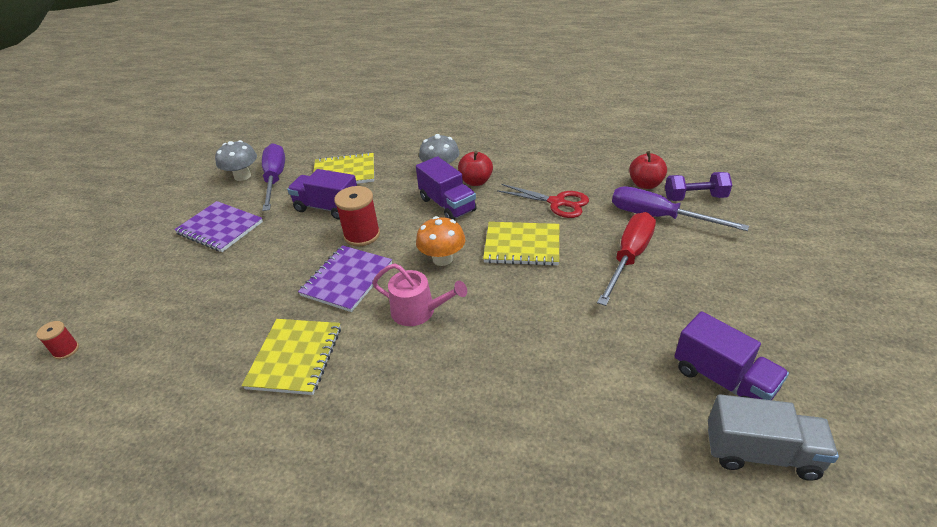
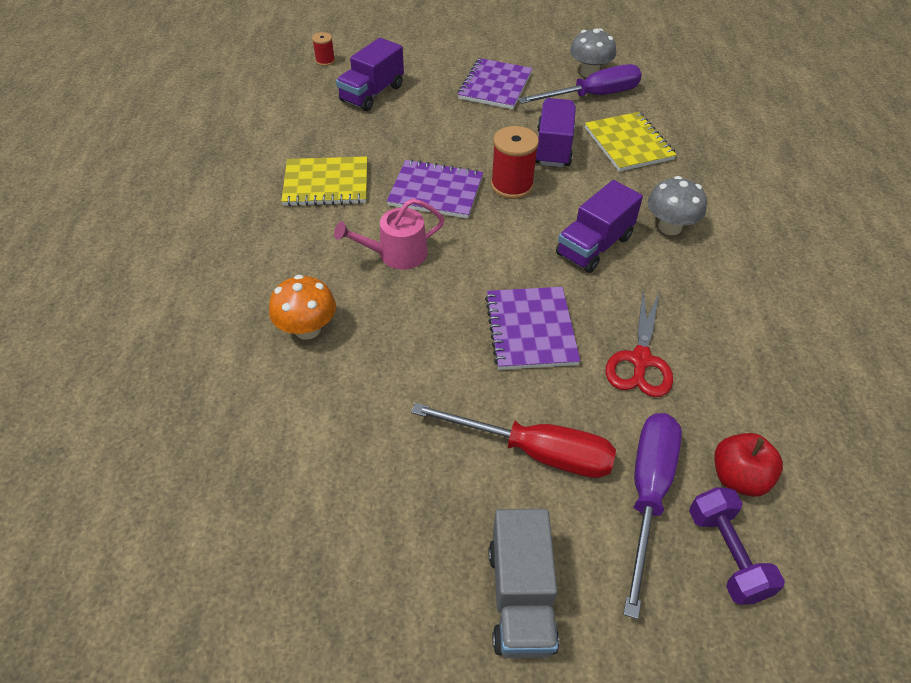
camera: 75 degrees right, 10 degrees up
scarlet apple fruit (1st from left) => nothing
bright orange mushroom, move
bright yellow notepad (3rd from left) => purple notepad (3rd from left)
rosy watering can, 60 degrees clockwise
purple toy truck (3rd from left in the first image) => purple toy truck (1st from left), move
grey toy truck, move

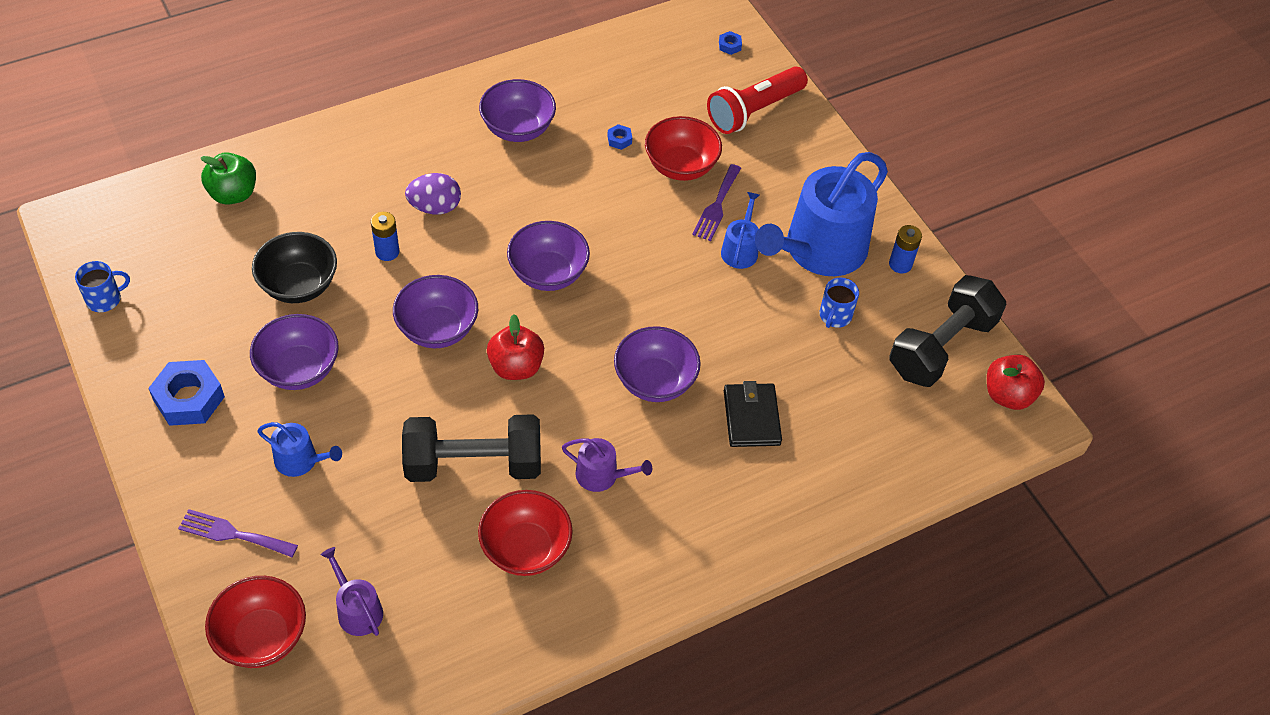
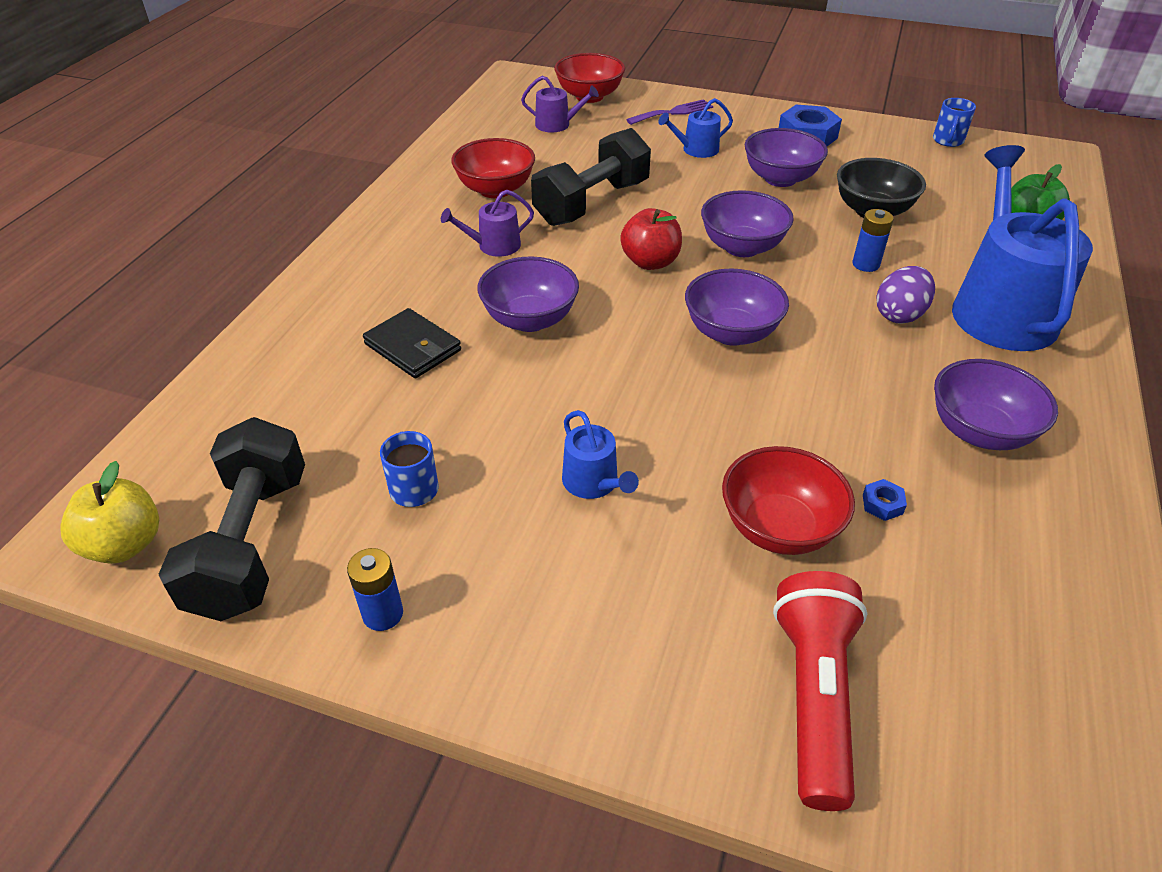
camera: 140 degrees right, 10 degrees down
blue hexagon nut (3rd from left) => nothing
blue watering can (3rd from left), move
purple dinner fork (2nd from left) => nothing
scarlet apple fruit (2nd from left) => bright yellow apple fruit

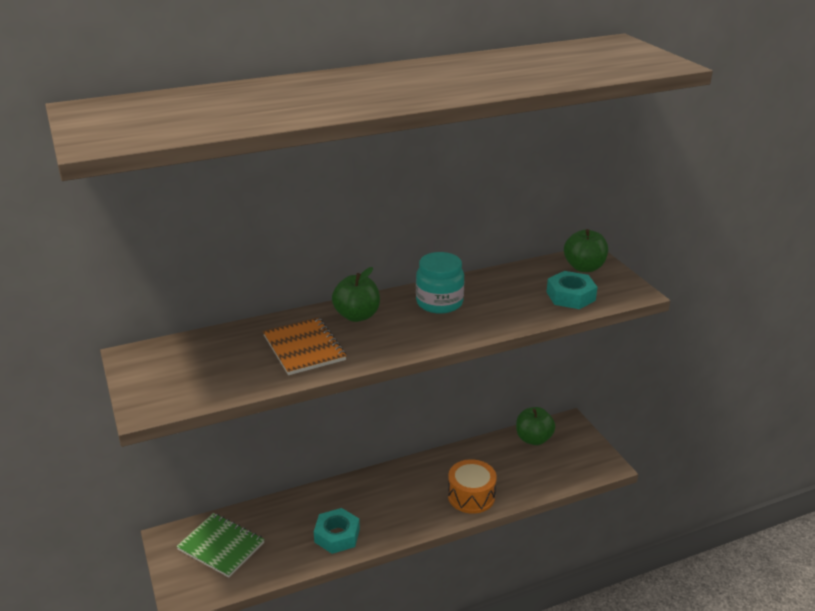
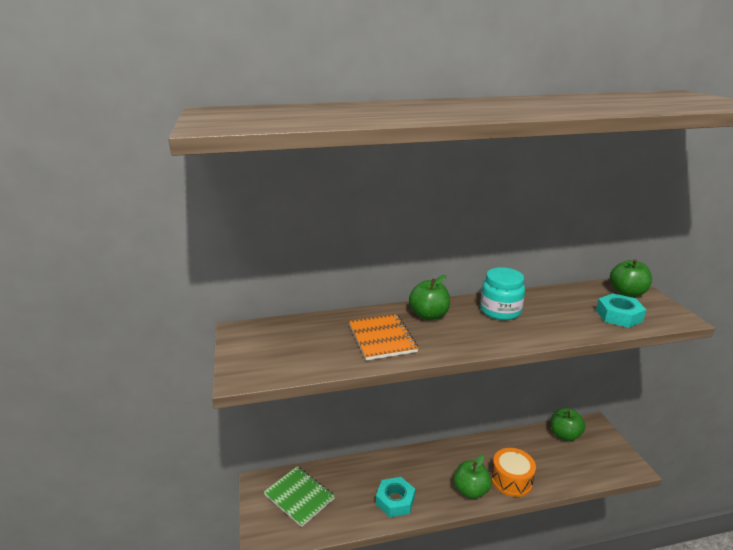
camera: 10 degrees right, 5 degrees down
nothing => leaf-green apple fruit (2nd from left)

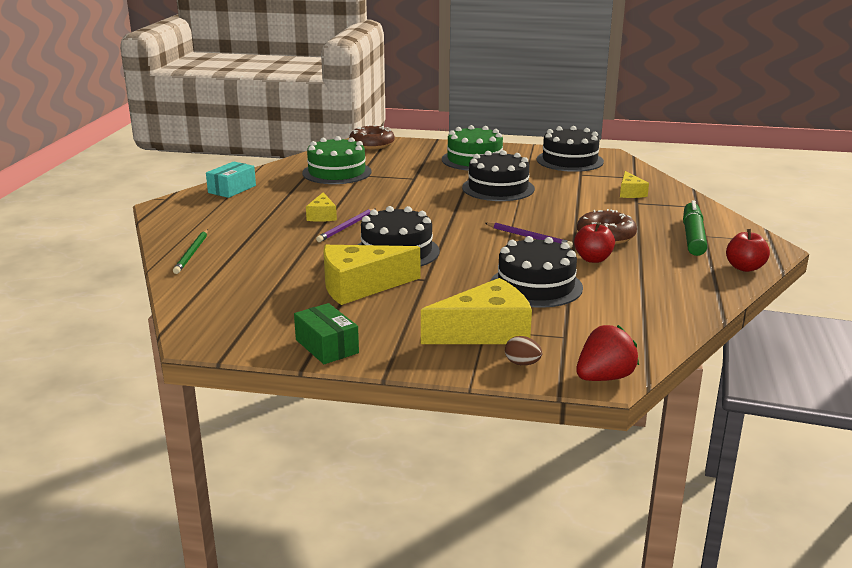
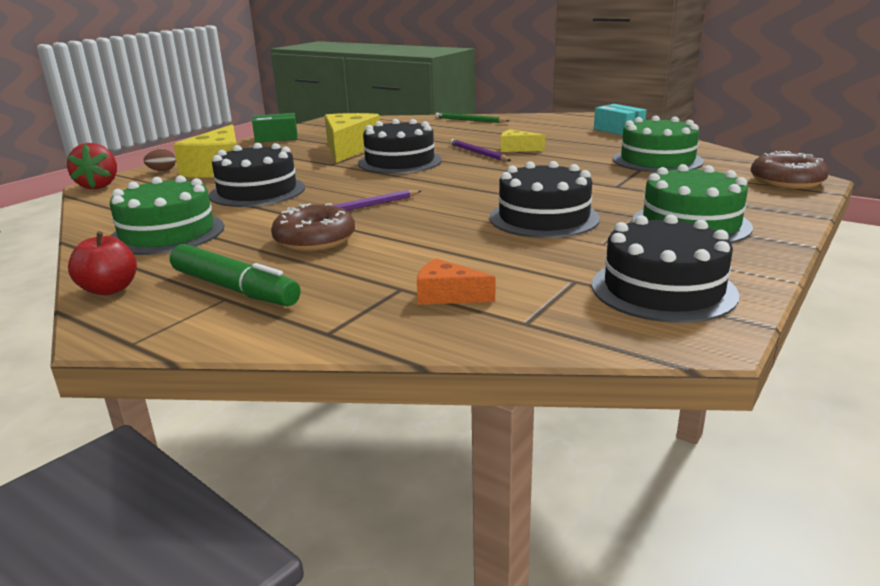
camera: 115 degrees right, 0 degrees up
bright yellow cheese (4th from left) => bright orange cheese
scarlet apple fruit (1st from left) => nothing
nothing => leaf-green gateau (1st from left)

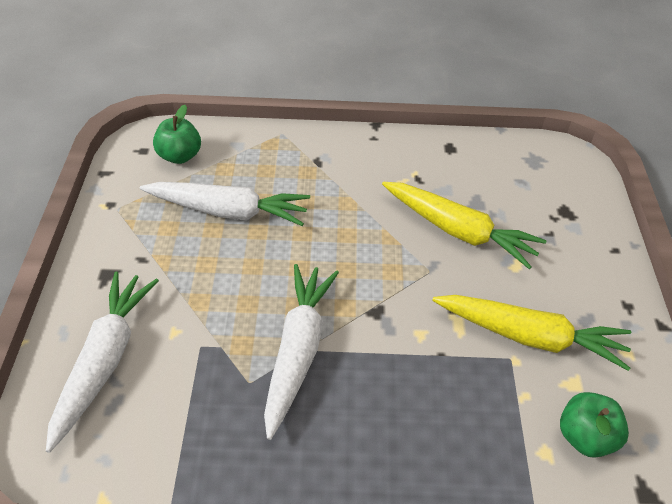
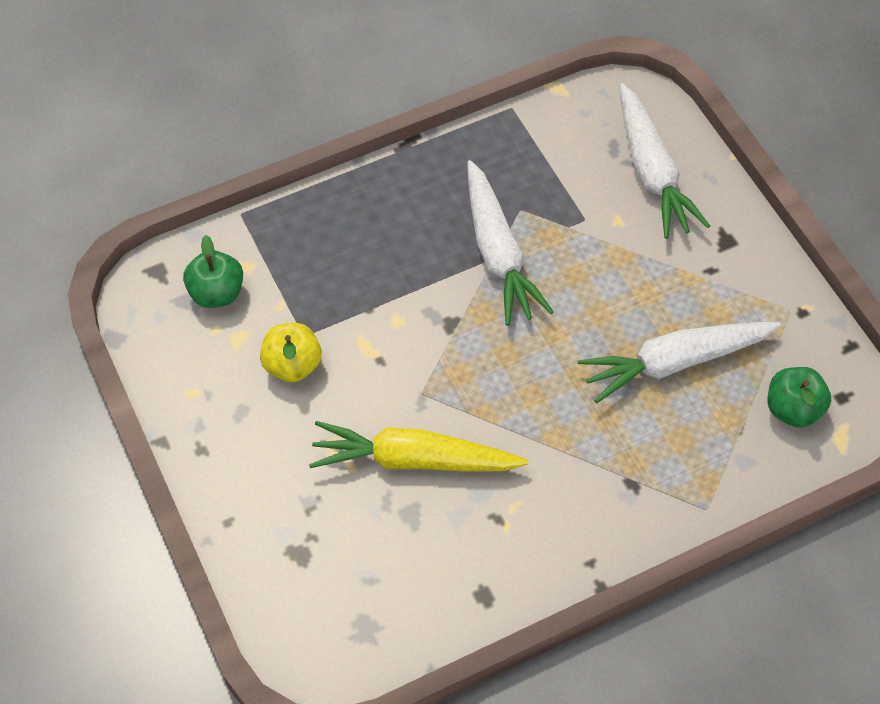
camera: 155 degrees right, 10 degrees up
bright yellow root vegetable (2nd from left) => bright yellow apple fruit

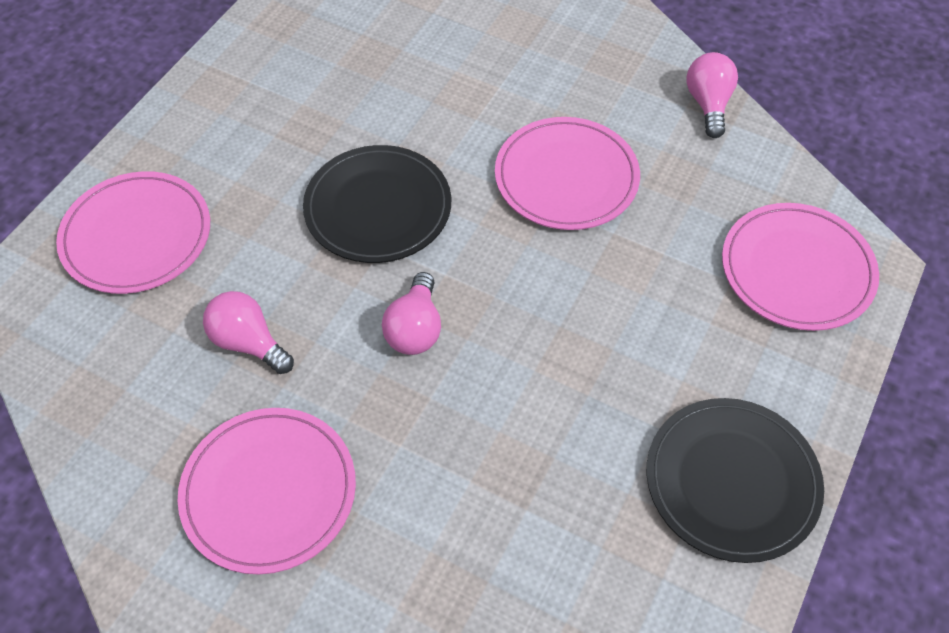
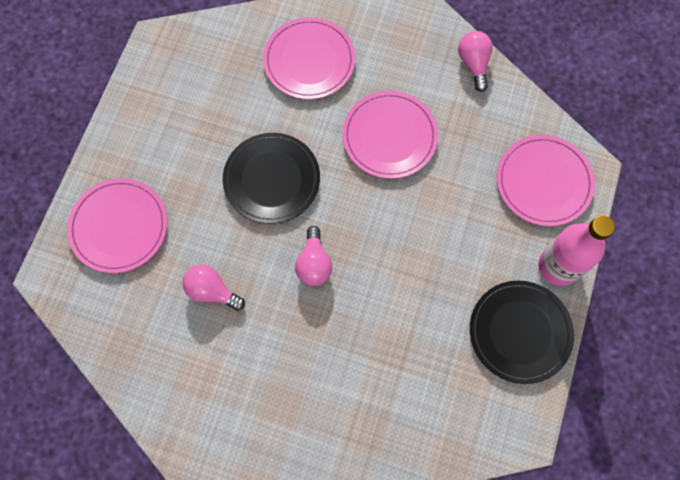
camera: 10 degrees left, 15 degrees up
rosy plate (2nd from left), move
nothing => rosy drink bottle

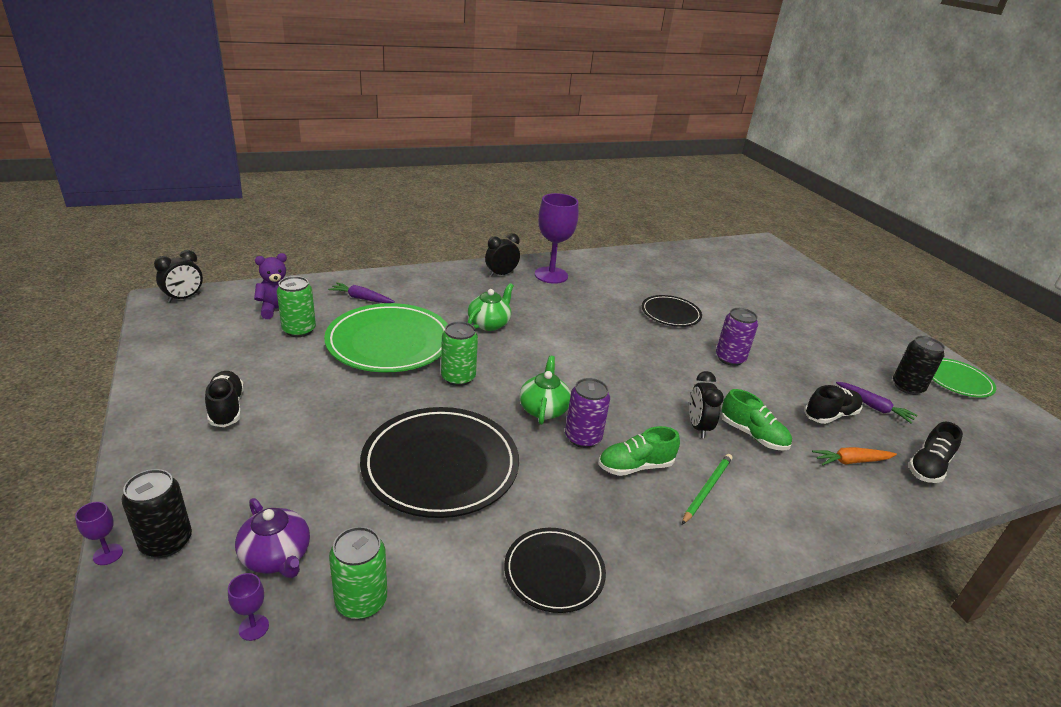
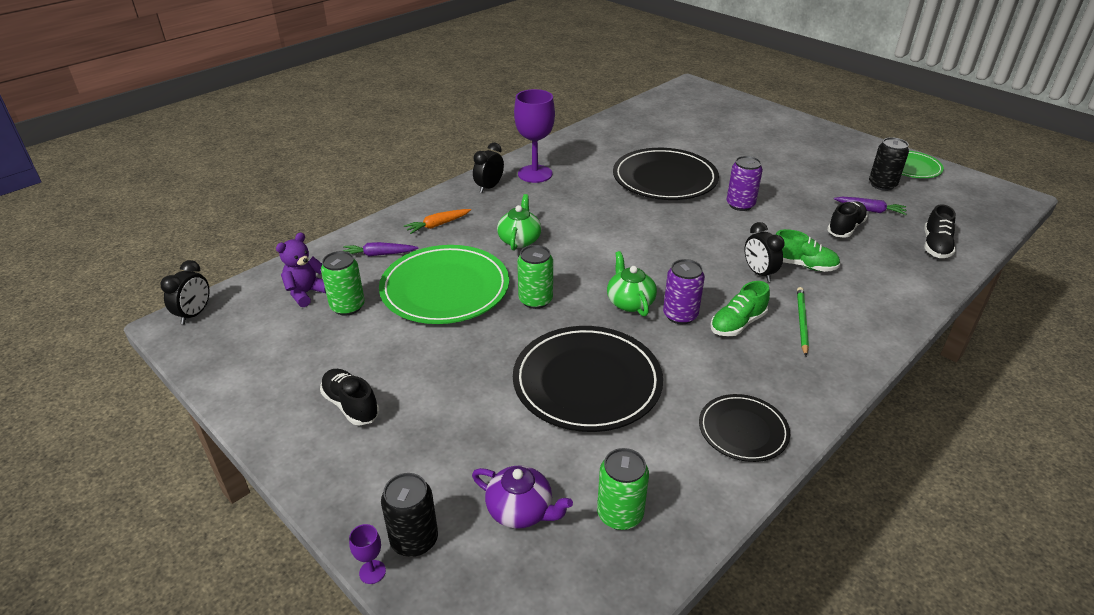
camera: 20 degrees left, 5 degrees up
jet-black plate (3rd from left in the first image) => jet-black plate (2nd from left), x1.79
bright orange root vegetable, move
purple wine glass (2nd from left) => nothing

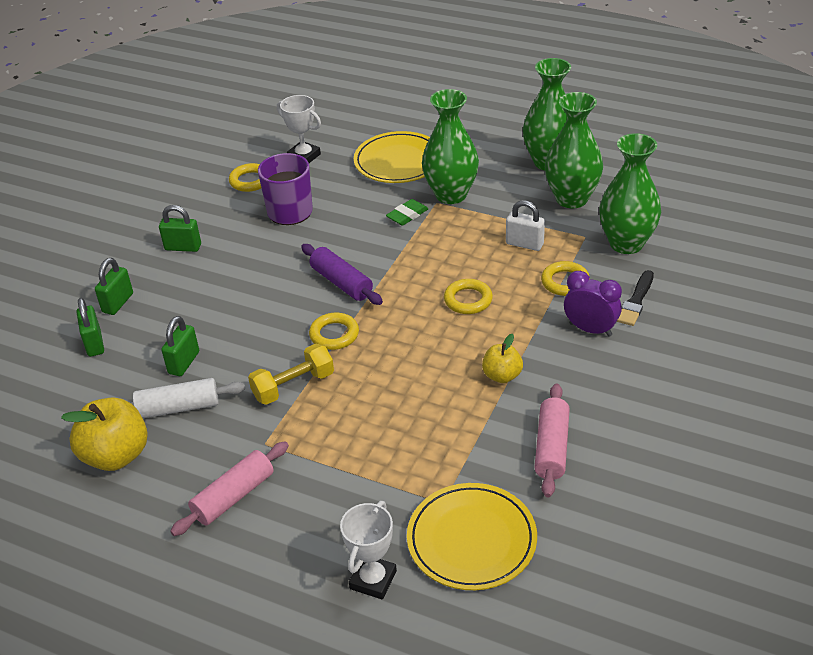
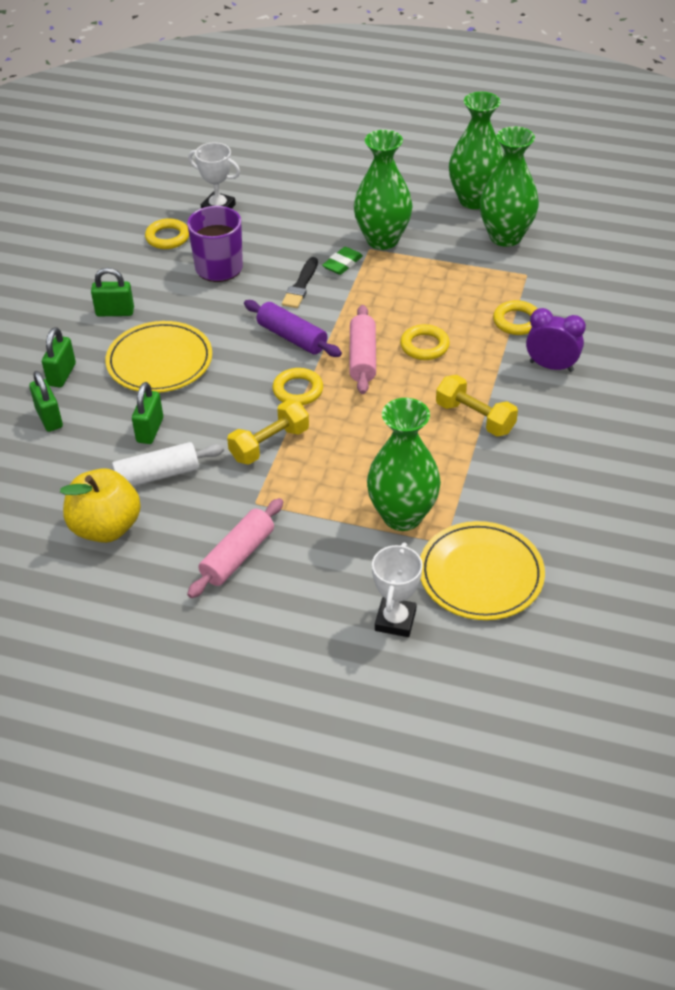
camera: 10 degrees left, 5 degrees up
bright yellow plate (1st from left), move
leaf-green vase (4th from left in the first image) => leaf-green vase (2nd from left), move
white padlock => nothing
jet-black paint brush, move
bright yellow apple fruit (2nd from left) => bright yellow hand weight (2nd from left)
rosy dough roller (2nd from left), move

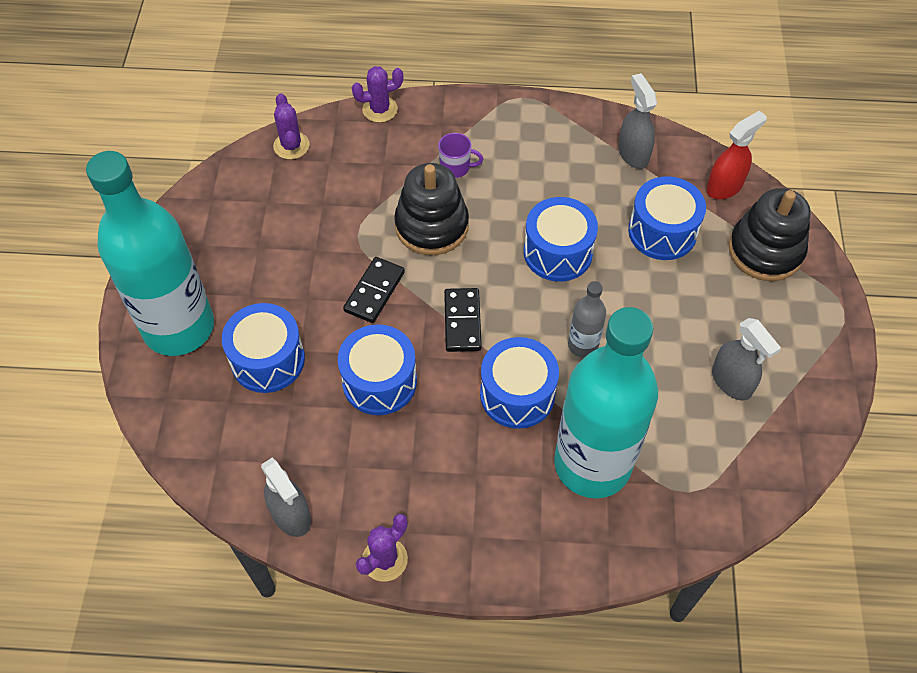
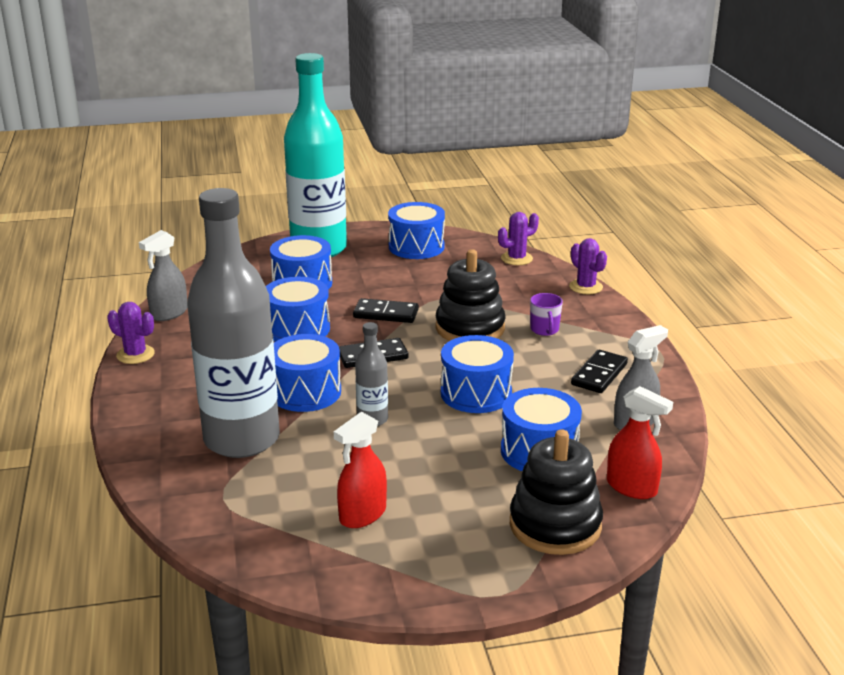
camera: 75 degrees right, 30 degrees down
teal drink bottle (2nd from left) => grey drink bottle (1st from left)
grey sprayer (3rd from left) => scarlet sprayer (1st from left)
nothing => blue snare drum (4th from left)
nothing => jet-black domino tile (3rd from left)

